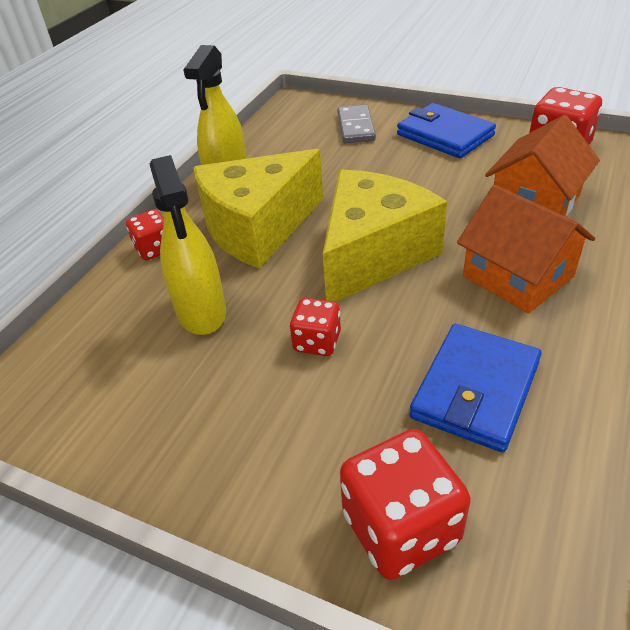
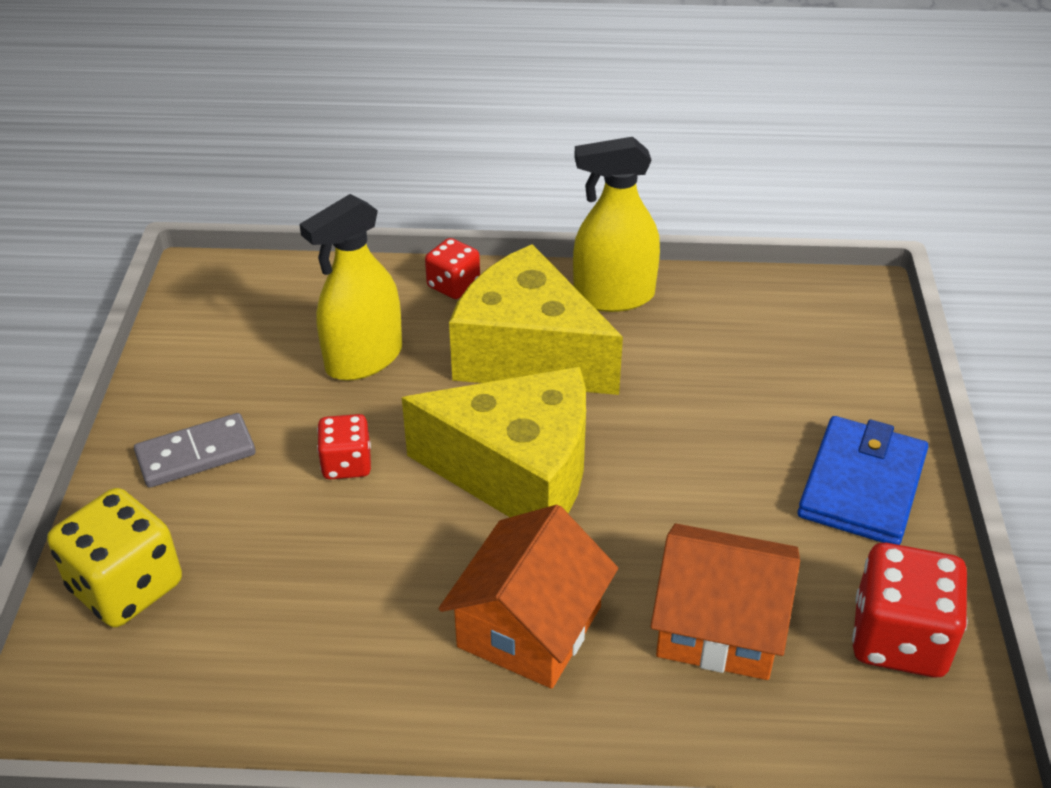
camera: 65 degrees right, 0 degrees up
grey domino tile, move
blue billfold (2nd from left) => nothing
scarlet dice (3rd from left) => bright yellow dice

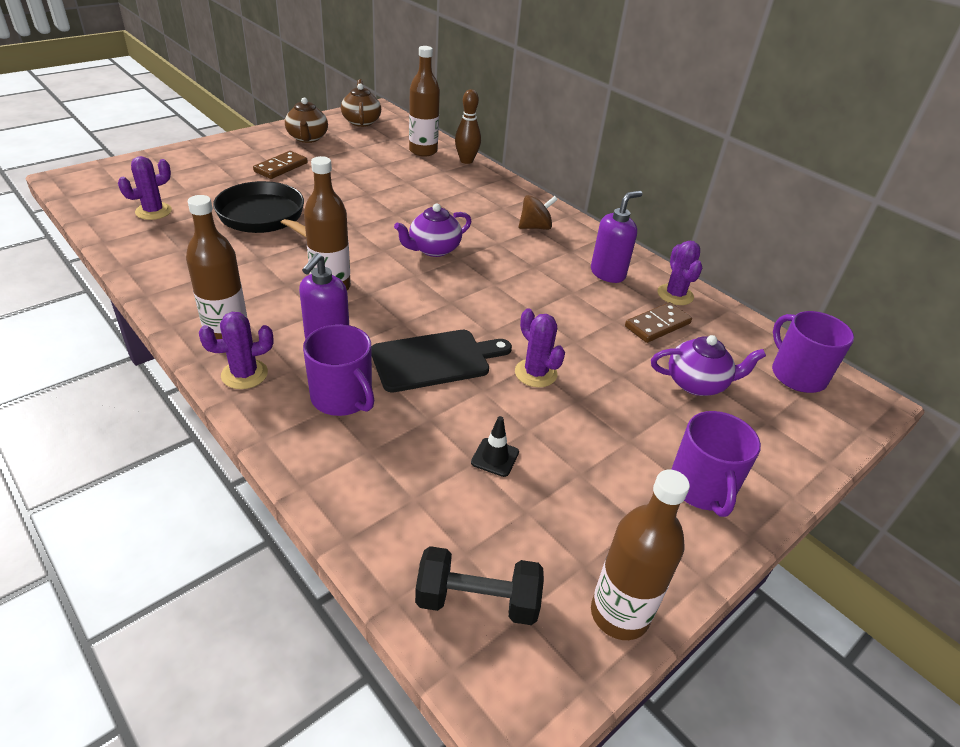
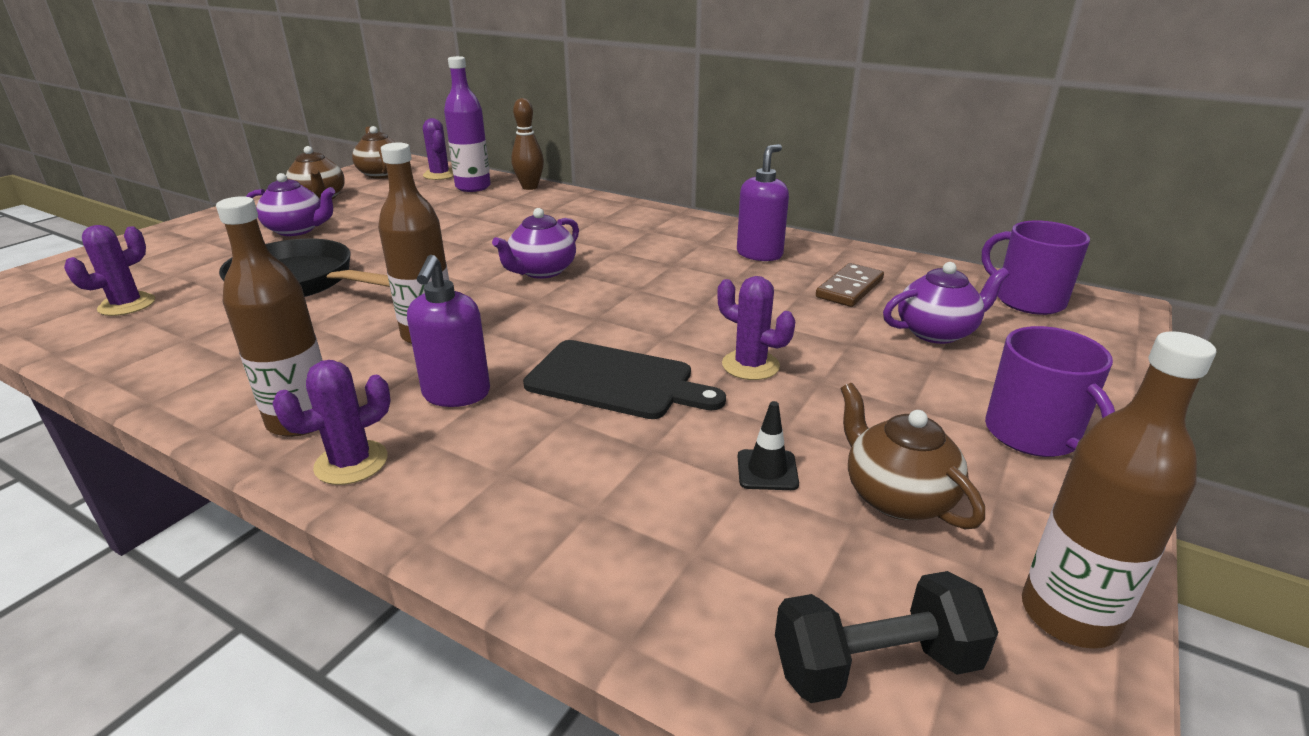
camera: 15 degrees left, 10 degrees down
russet drink bottle (3rd from left) => purple drink bottle
russet domino tile (1st from left) => purple tea pot (1st from left)
russet spinning top => nothing
purple prickly plant (4th from left in the first image) => purple prickly plant (3rd from left), move
purple tea mug (1st from left) => nothing
jet-black bread board, 60 degrees clockwise
nothing => russet tea pot (3rd from left)

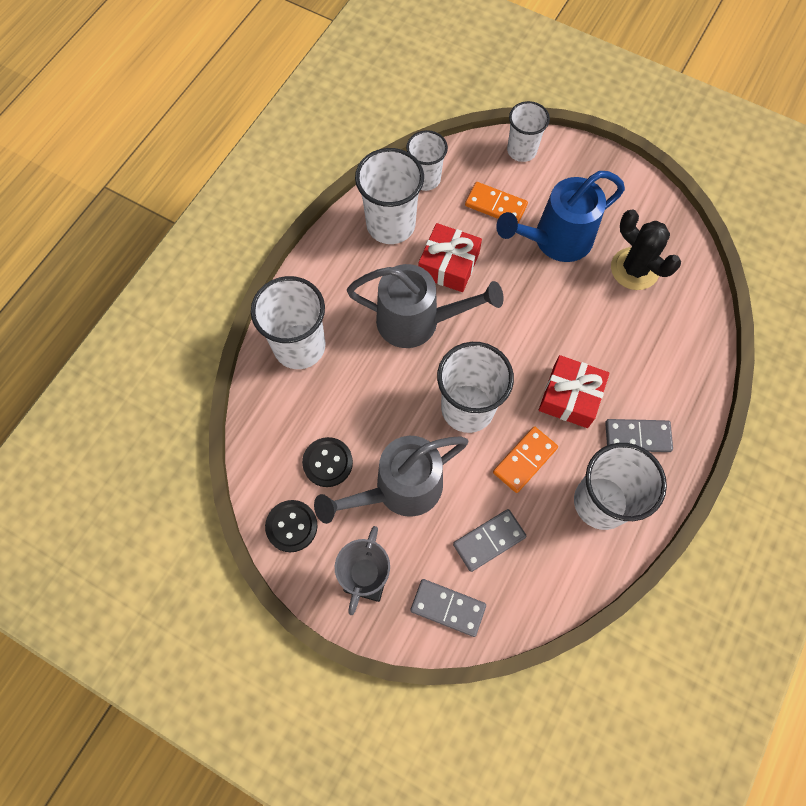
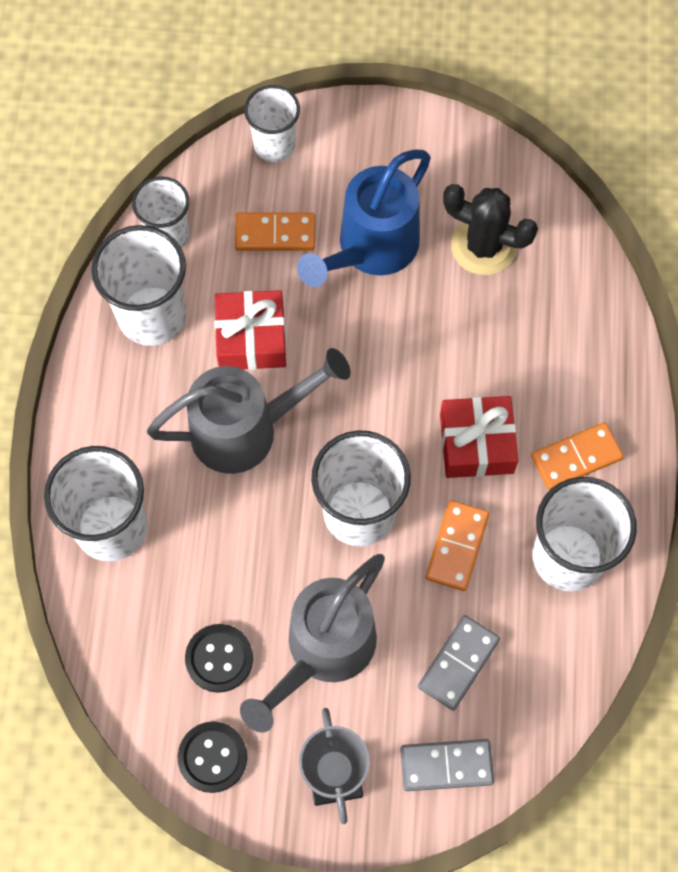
camera: 25 degrees left, 0 degrees up
grey domino tile (3rd from left) => bright orange domino tile (3rd from left)

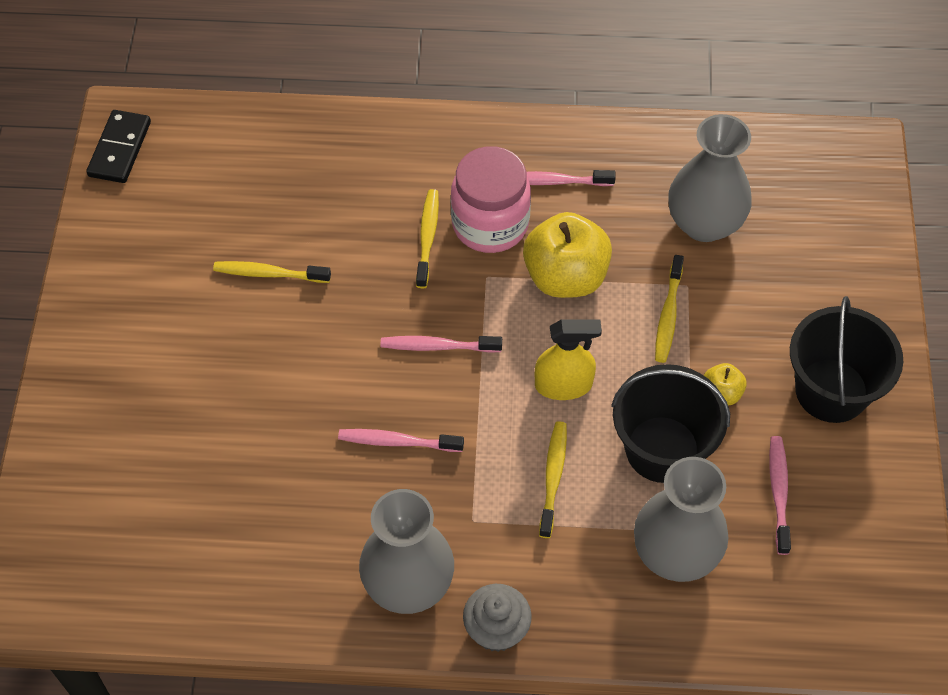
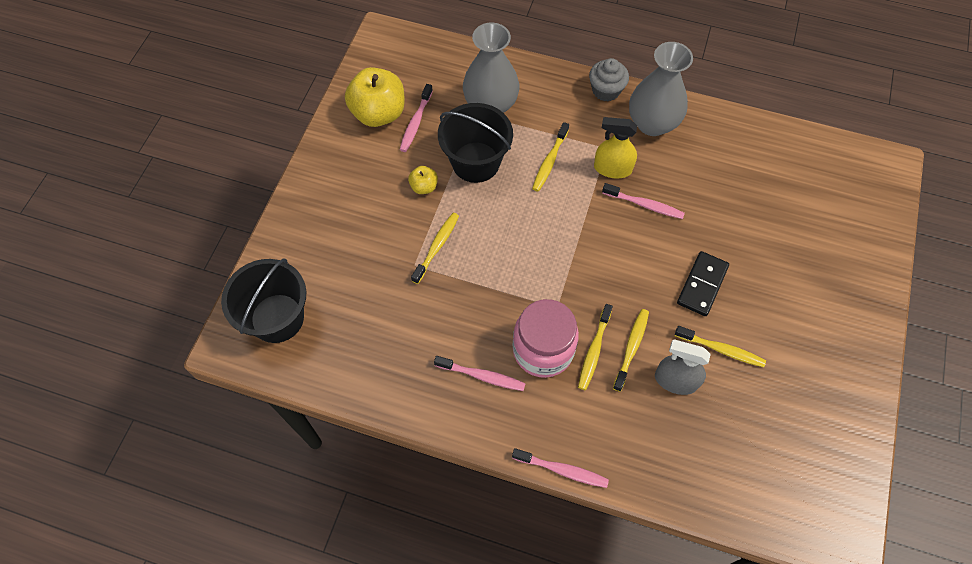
camera: 165 degrees left, 5 degrees up
jet-black domino tile, move
grey vase (3rd from left) => nothing
bright yellow apple fruit (1st from left), move
jet-black pail (2nd from left in the first image) => jet-black pail (1st from left), move
bright yellow sprayer, move
rosy toothbrush (2nd from left in the first image) => rosy toothbrush (3rd from left), move
nothing => bright yellow toothbrush (4th from left)
nothing => grey sprayer

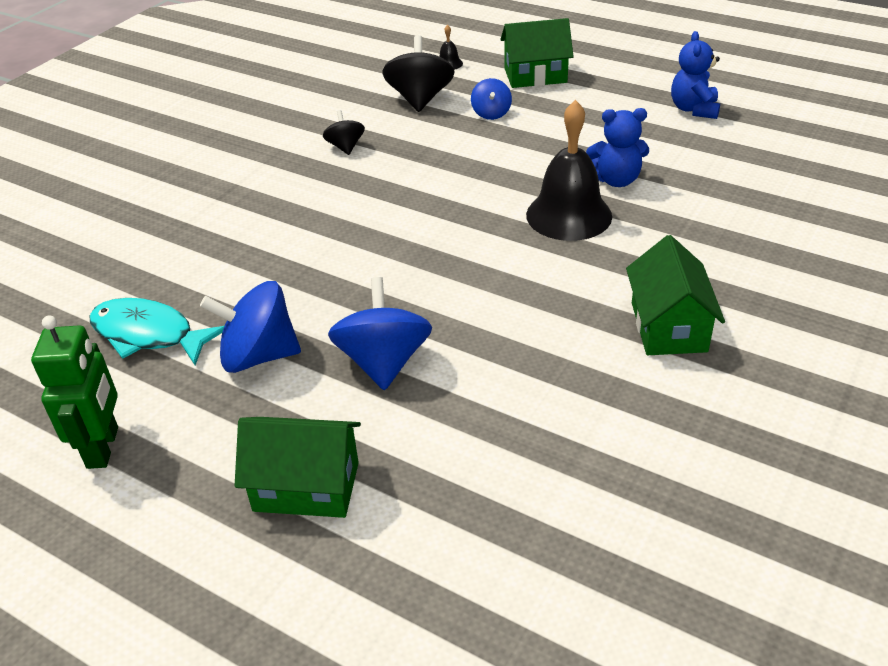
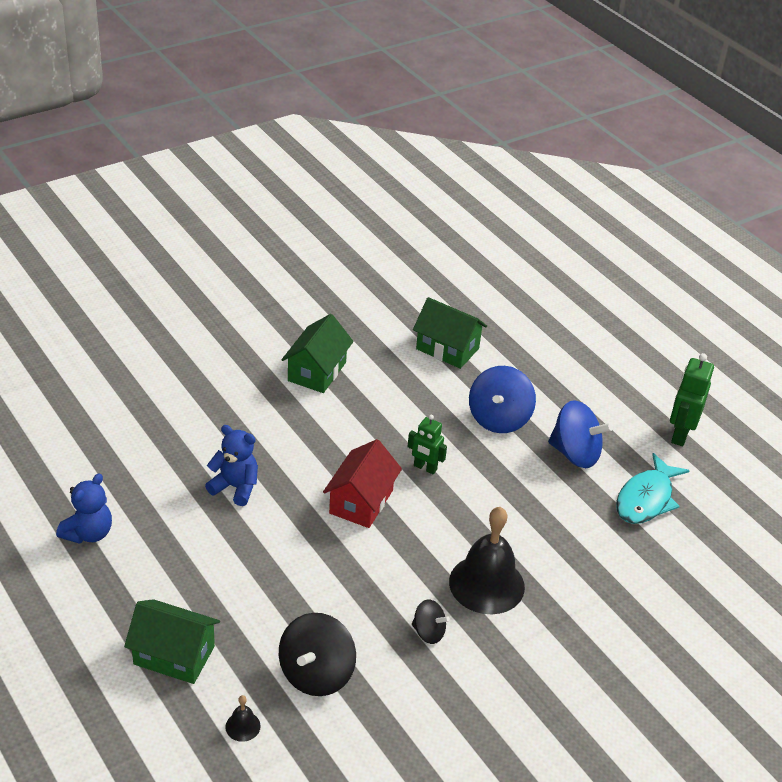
camera: 160 degrees left, 0 degrees up
blue spinning top (3rd from left) => nothing
jet-black hand bell (2nd from left), move
jet-black spinning top (1st from left in the first image) => jet-black spinning top (2nd from left), 75 degrees counterclockwise
teal toy fish, 75 degrees clockwise
leaf-green cottage (1st from left in the first image) => leaf-green cottage (3rd from left), move
nothing => leaf-green robot (1st from left)
nothing => scarlet cottage

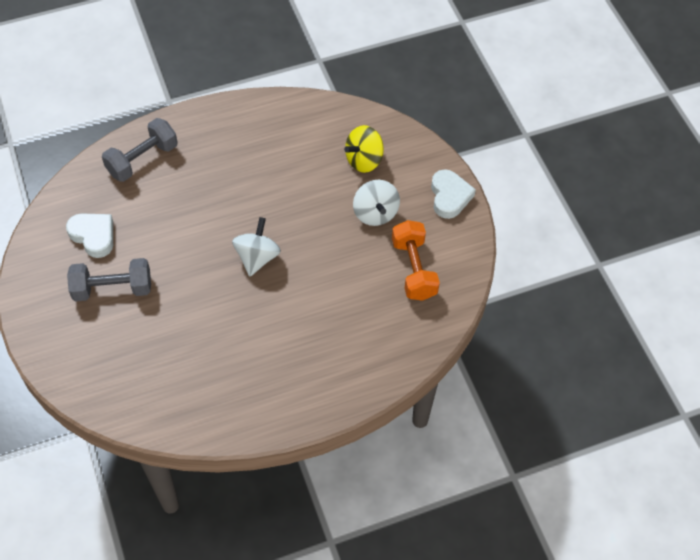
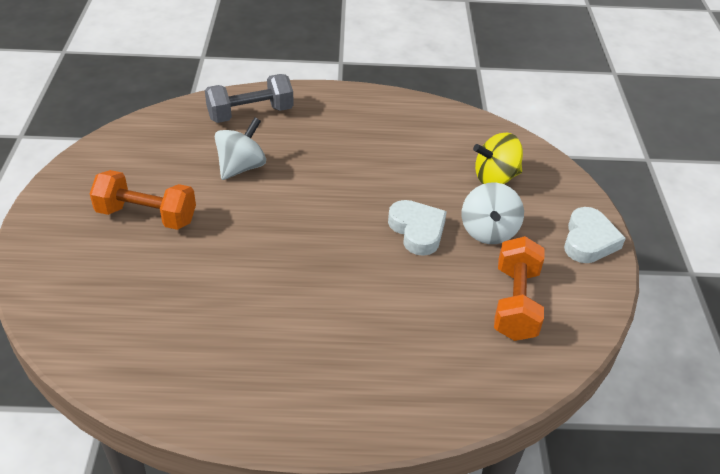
camera: 20 degrees right, 15 degrees down
white heart shape (1st from left), move
white spinning top (1st from left), move
grey hand weight (1st from left) => bright orange hand weight (1st from left)

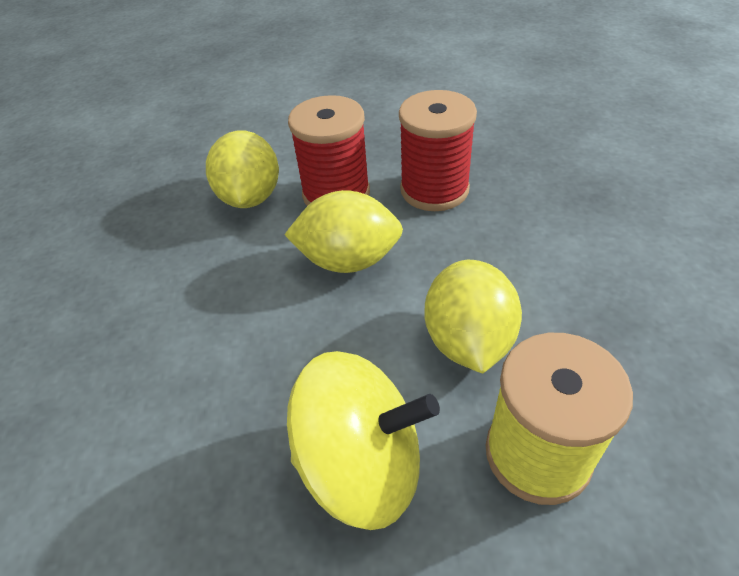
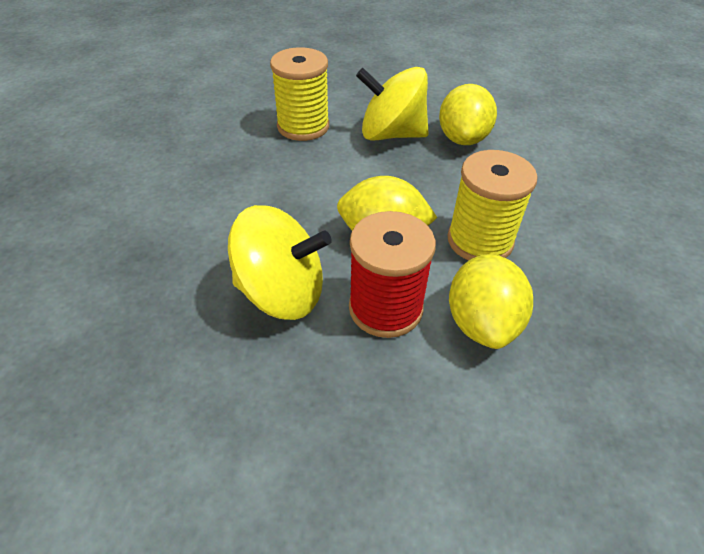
camera: 175 degrees left, 0 degrees up
scarlet spool (2nd from left) => bright yellow spinning top (1st from left)
bright yellow toy lemon (3rd from left in the first image) => bright yellow toy lemon (2nd from left), move
nothing => bright yellow spool (2nd from left)

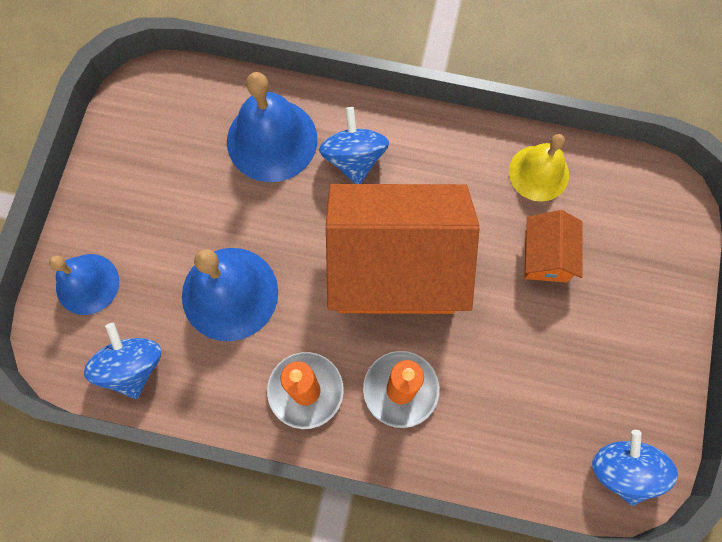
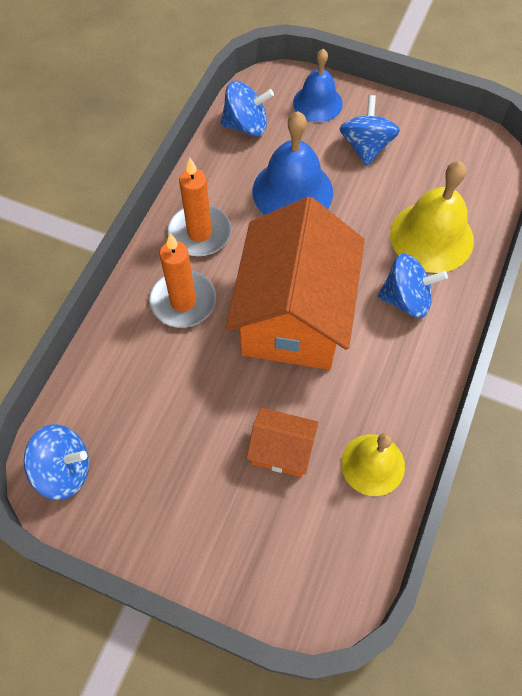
camera: 100 degrees right, 10 degrees down
blue hand bell (3rd from left) => bright yellow hand bell (2nd from left)
nothing => blue spinning top (3rd from left)

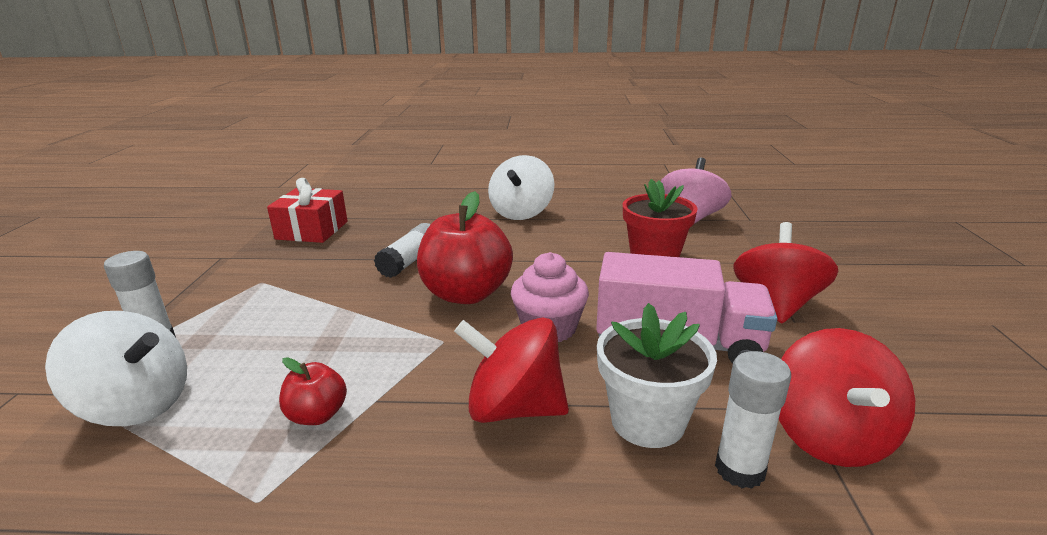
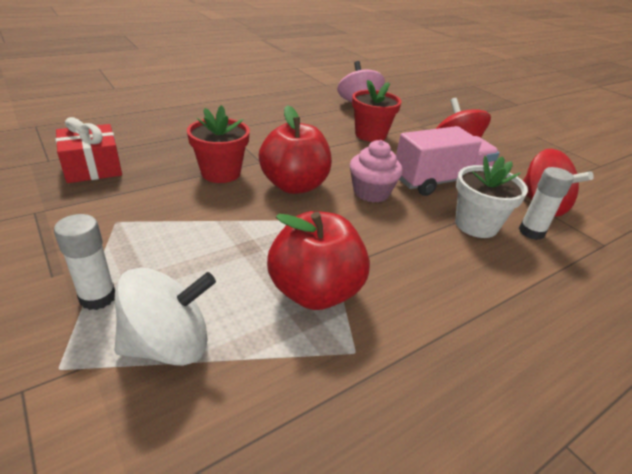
camera: 40 degrees left, 10 degrees up
white spinning top (2nd from left) => nothing
white stick of glue (2nd from left) => scarlet flower pot (1st from left)
scarlet spinning top (1st from left) => nothing
scarlet apple fruit (1st from left in the first image) => scarlet apple fruit (2nd from left), x2.03

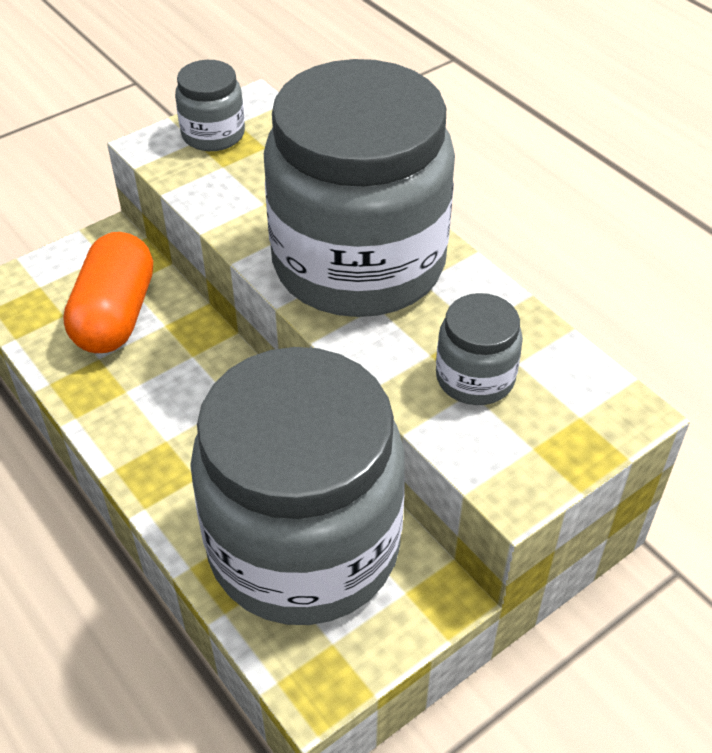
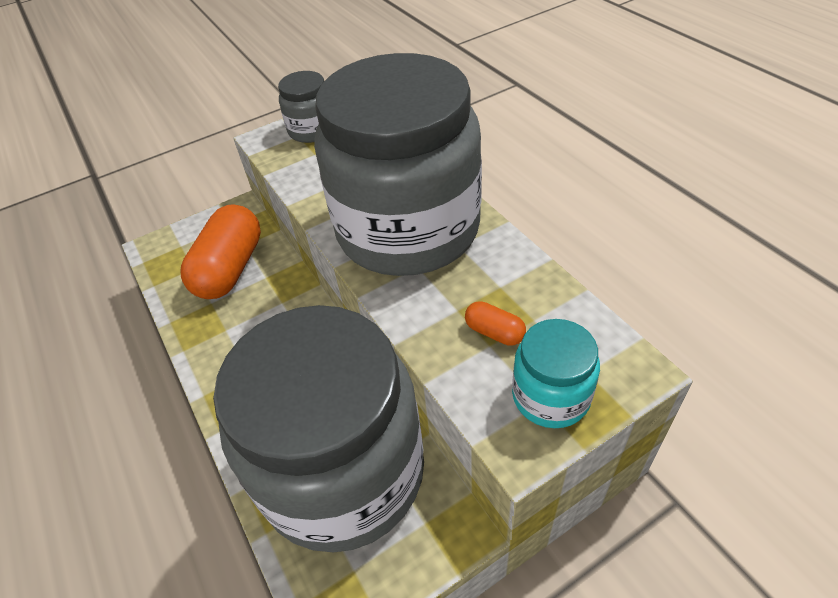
camera: 10 degrees right, 0 degrees up
grey preserve jar (4th from left) => bright orange capsule (2nd from left)
nothing => teal preserve jar

